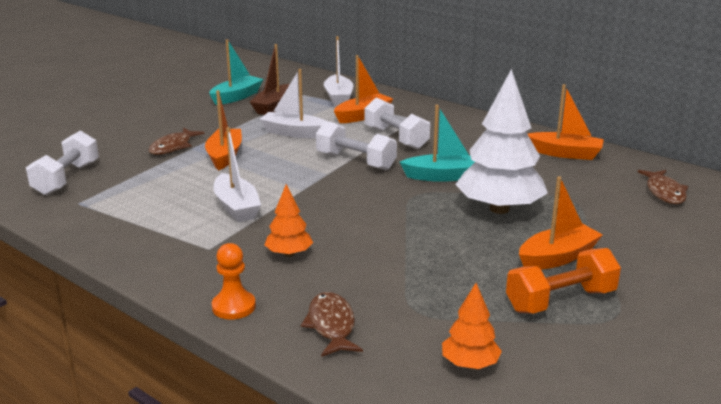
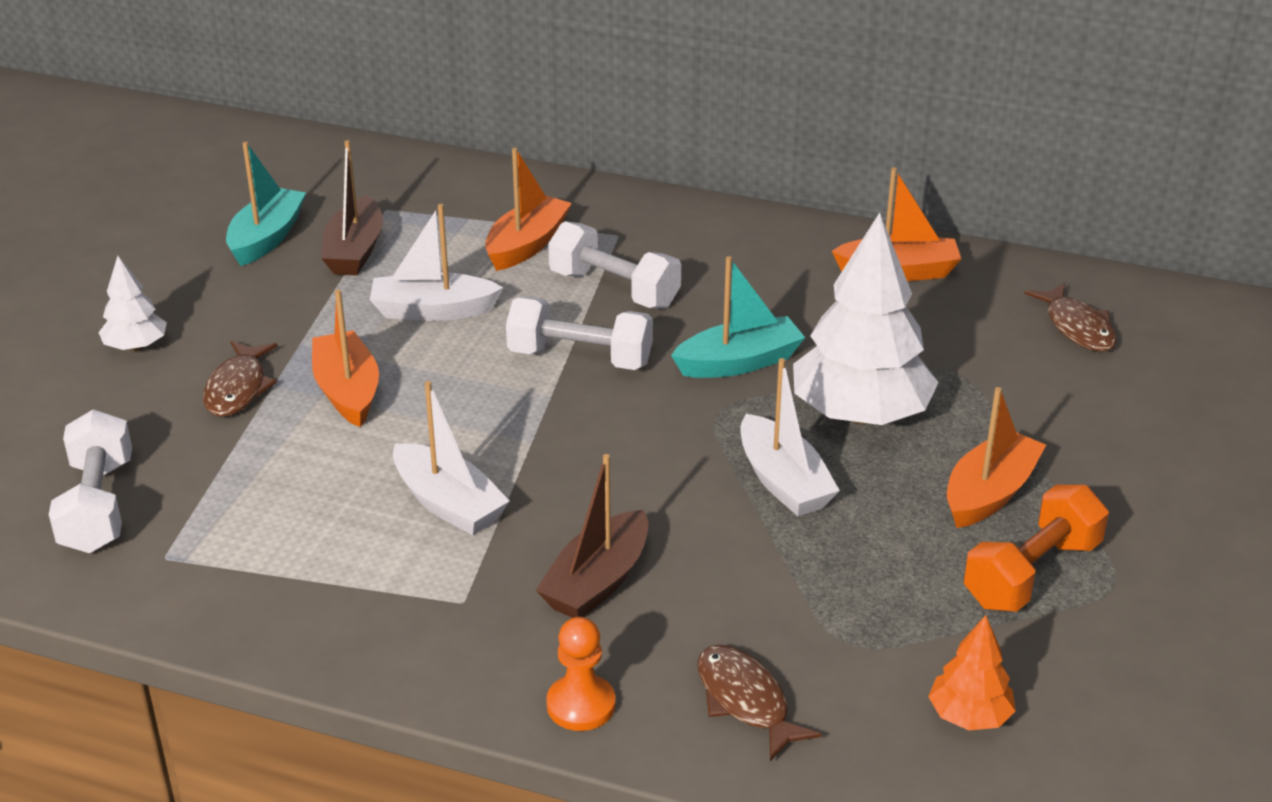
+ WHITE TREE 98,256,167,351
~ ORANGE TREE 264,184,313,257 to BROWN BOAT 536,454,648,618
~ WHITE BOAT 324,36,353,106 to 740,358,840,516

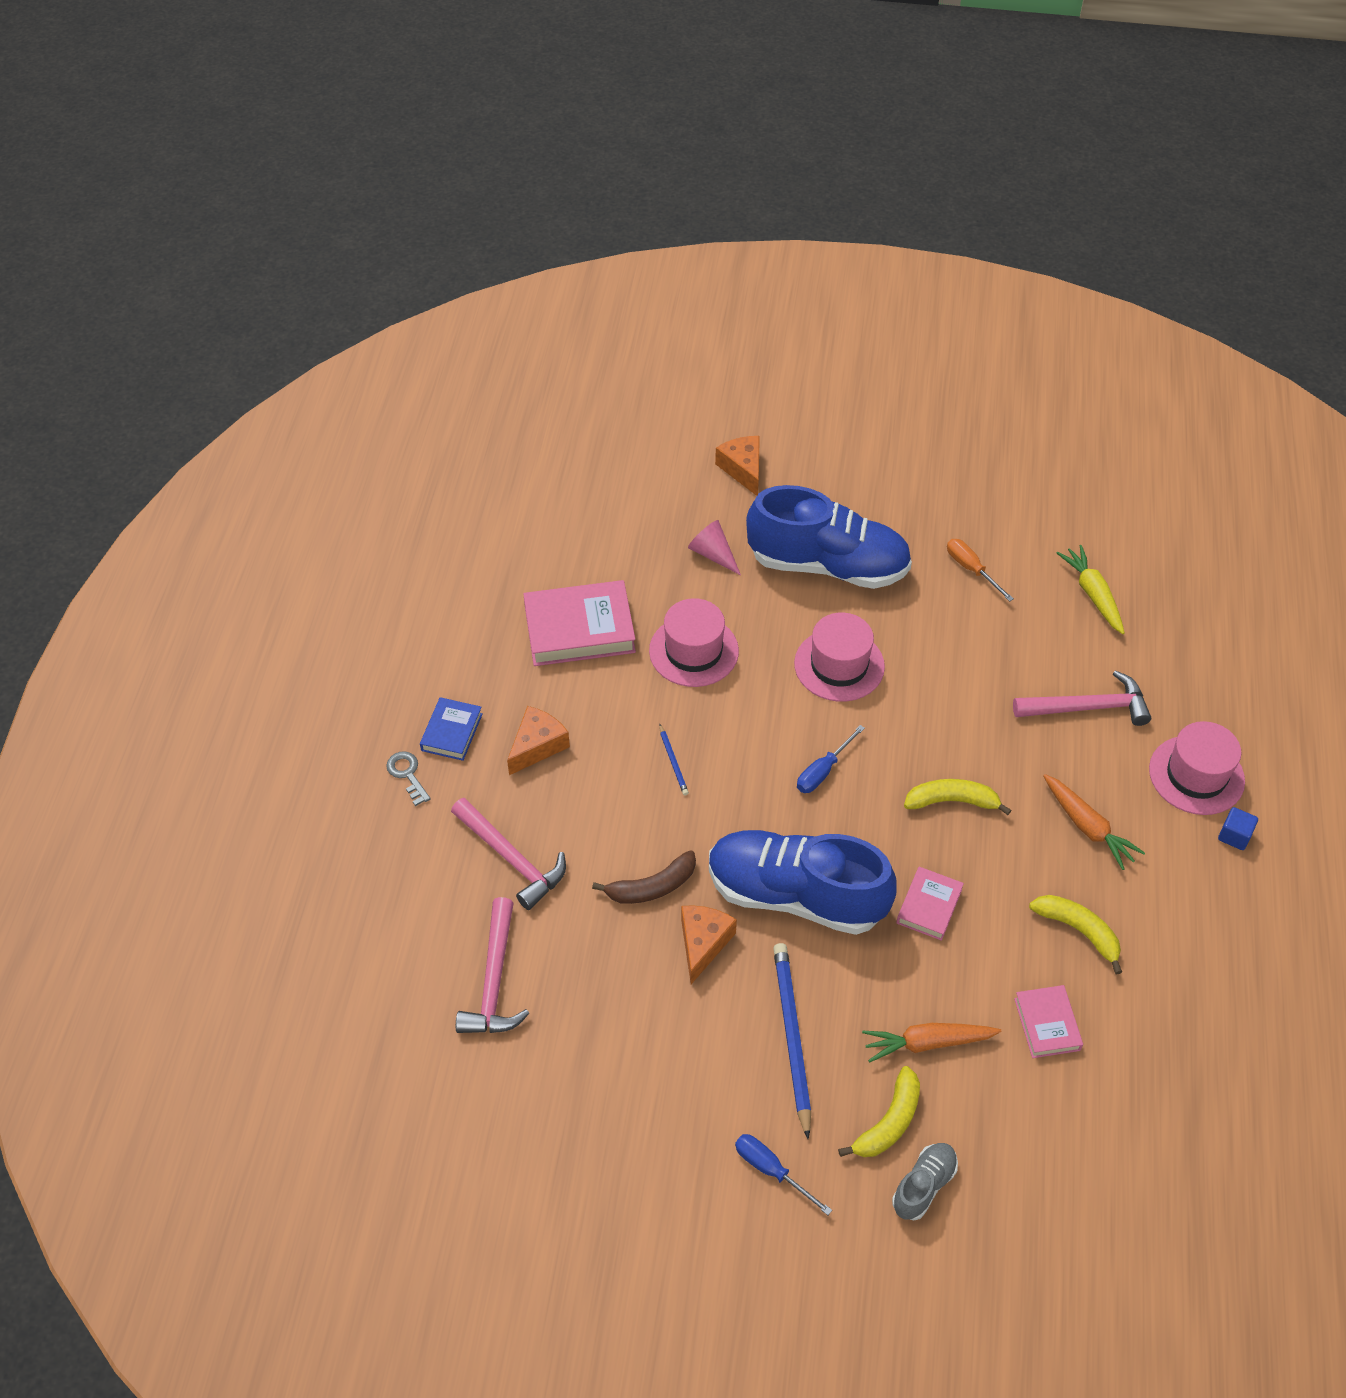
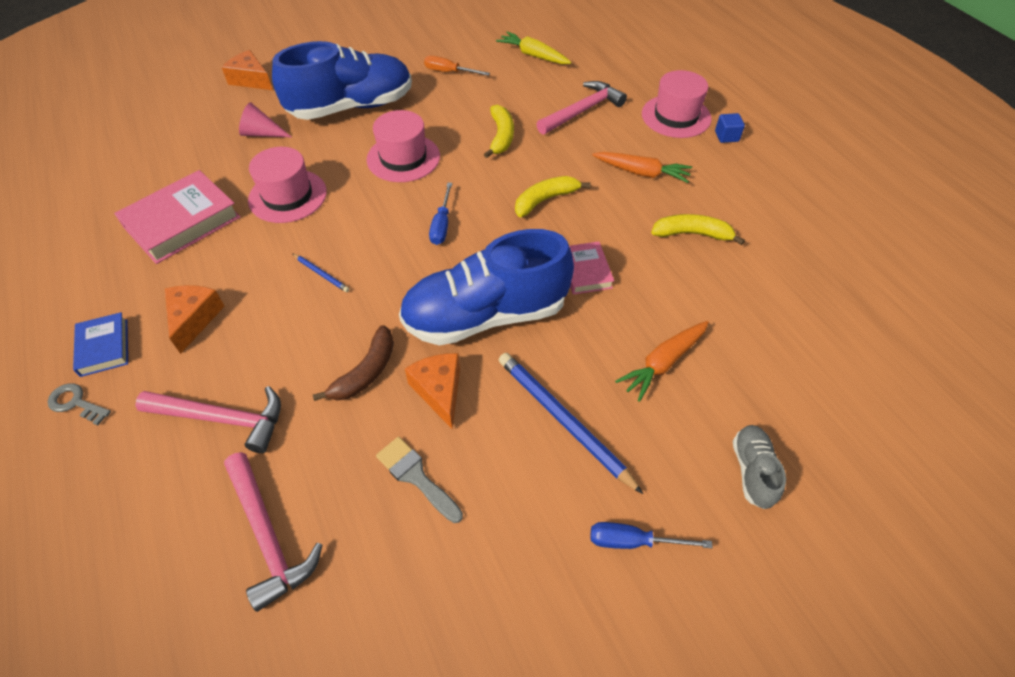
+ GREY BRUSH 376,437,463,523
~ YELLOW BANANA 838,1066,920,1157 to 484,105,514,158
- PINK BOOK 1014,985,1083,1058

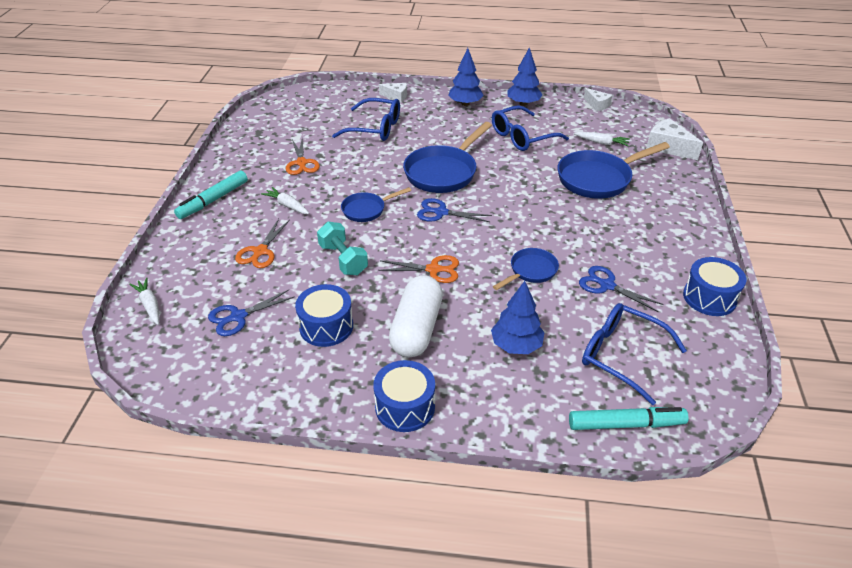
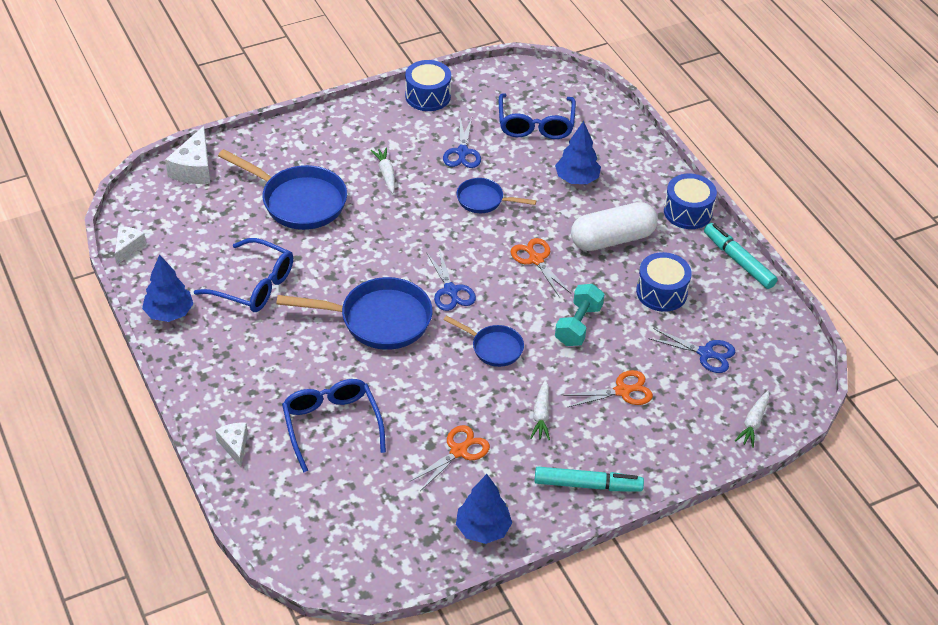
~ WHITE CARROT 574,132,630,146 to 371,147,395,193
~ BLUE TREE 448,48,484,106 to 456,474,512,544
~ TURQUOISE MARKER 569,407,689,430 to 704,223,777,289

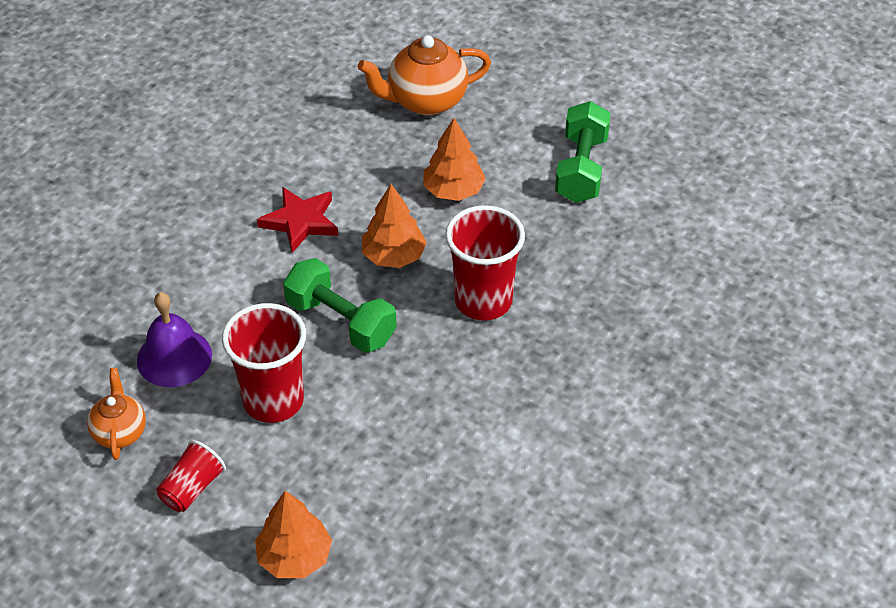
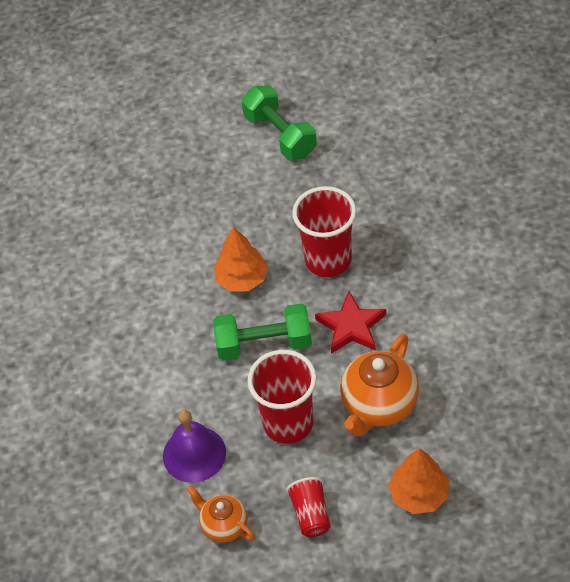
~ RED STAR 257,187,338,253 to 315,291,386,354
~ ORANGE TEAPOT 358,35,491,116 to 340,334,419,437
- ORANGE TREE 423,118,486,201

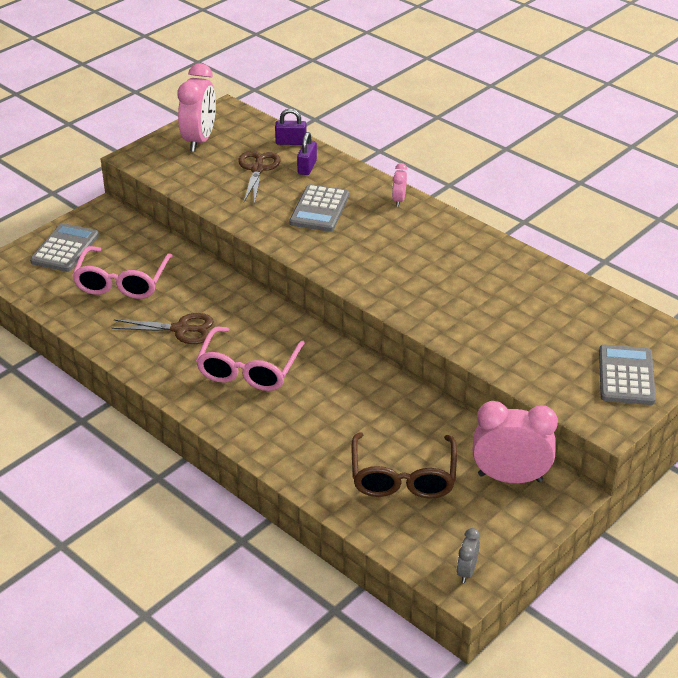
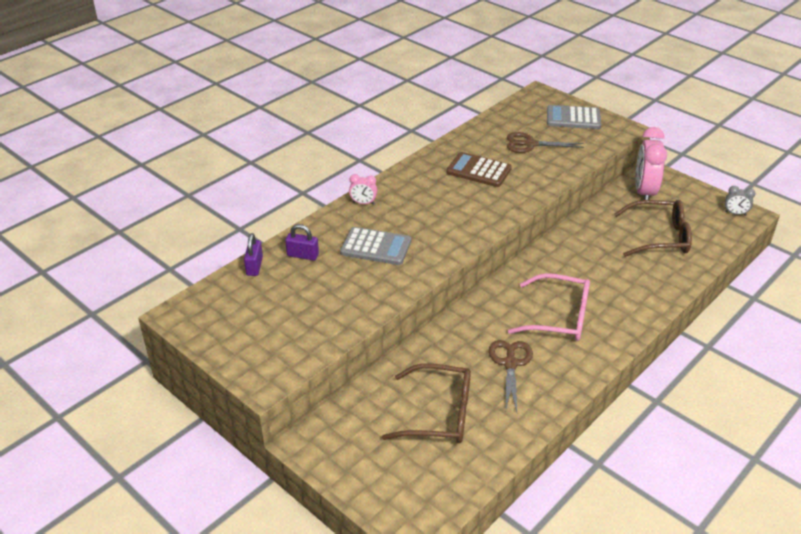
~ PINK GLASSES 72,246,173,299 to BROWN GLASSES 382,363,471,443
+ BROWN CALCULATOR 446,152,512,187
~ BROWN SCISSORS 238,151,280,203 to 507,132,584,153
- GREY CALCULATOR 30,223,99,272
- PINK CLOCK 178,63,216,152

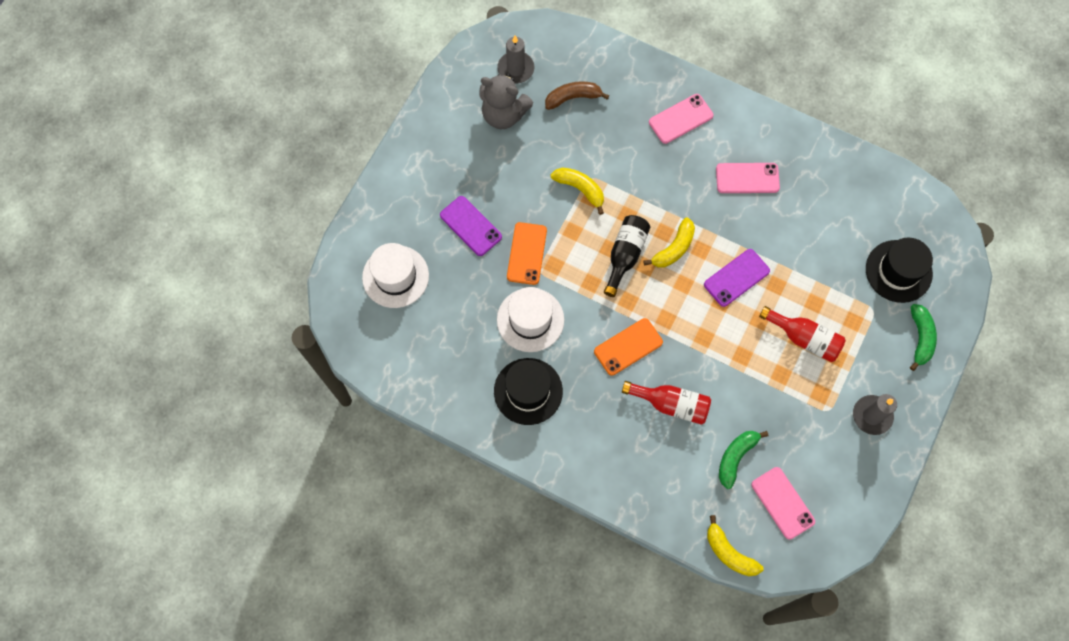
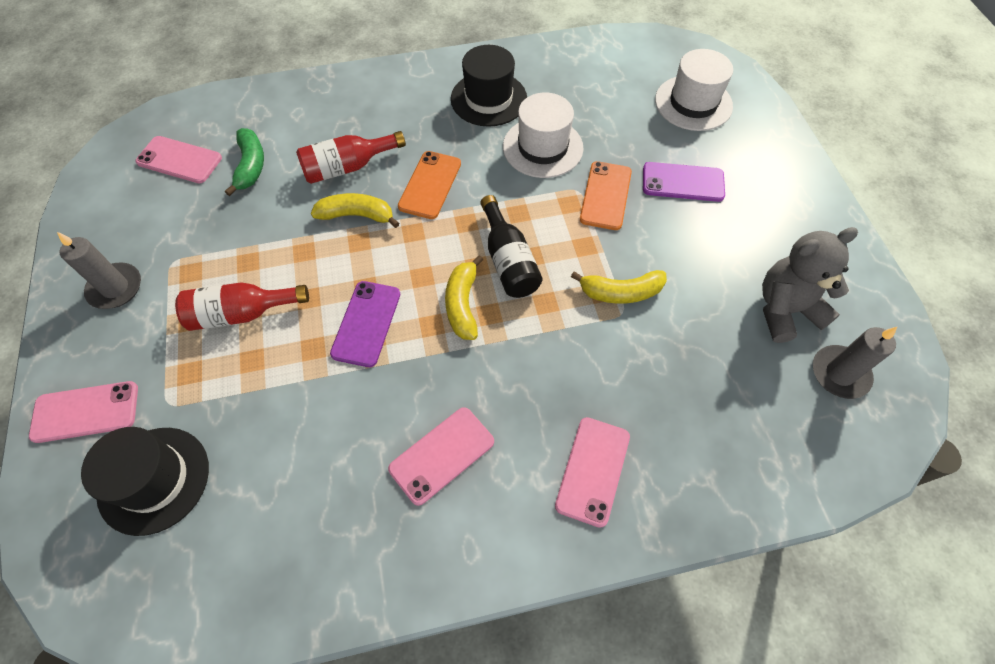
~ GREEN BANANA 910,304,937,371 to PINK PHONE 29,381,138,443
~ YELLOW BANANA 707,515,763,576 to 311,193,399,228
~ ORANGE PHONE 507,222,547,285 = 580,161,632,230 45 degrees clockwise
- BROWN BANANA 545,81,609,110

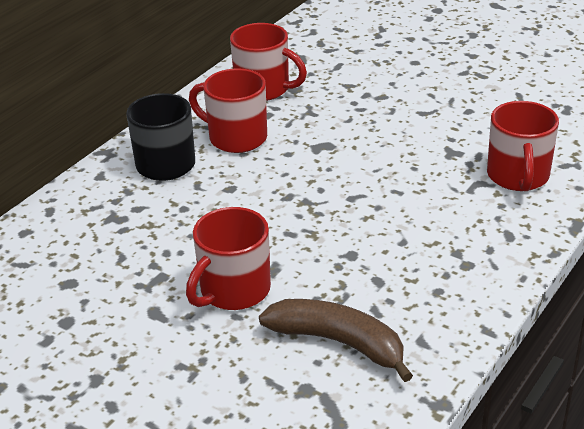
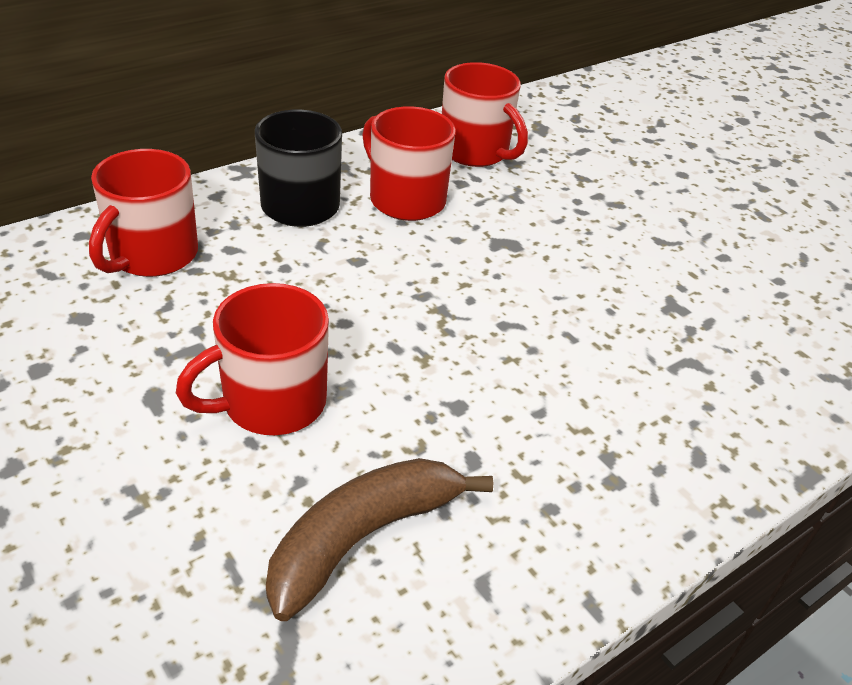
~ RED MUG 487,101,559,191 to 89,149,198,277
~ BROWN BANANA 259,299,413,382 = 266,458,493,621 90 degrees counterclockwise

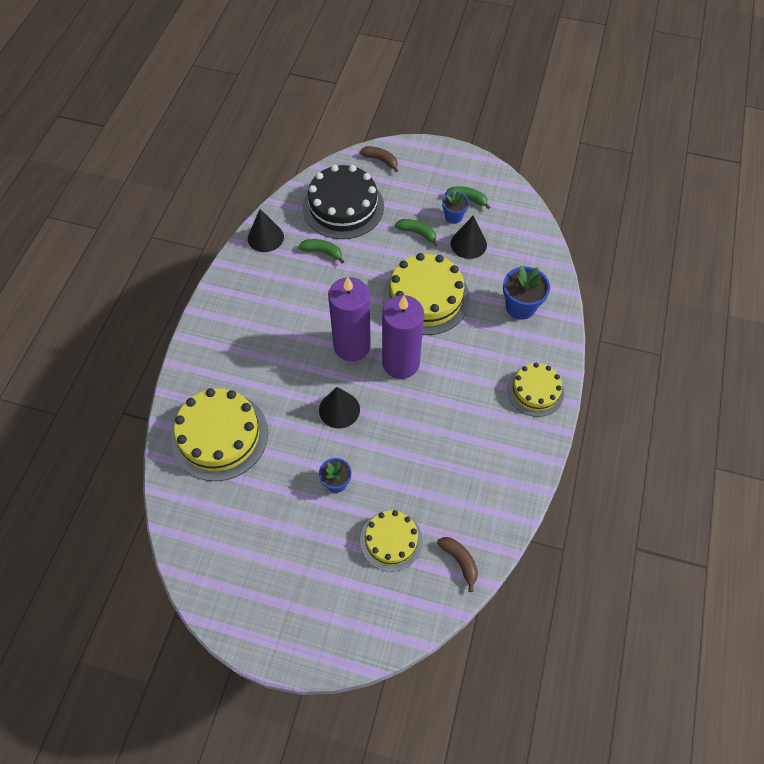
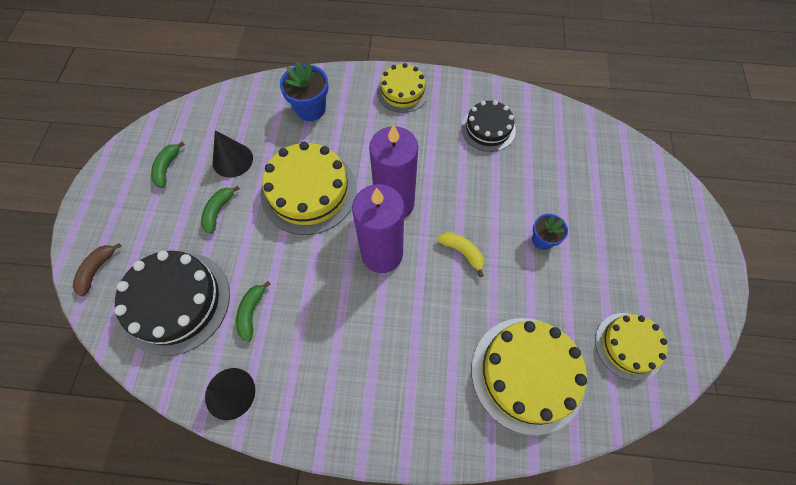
~ BLACK CONE 319,387,360,429 to YELLOW BANANA 437,232,484,277
+ BLACK CAKE 461,100,516,152
~ YELLOW CAKE 360,510,423,572 to 595,313,668,381
- BROWN BANANA 437,537,478,592
- BLUE FLOWER POT 442,190,469,224

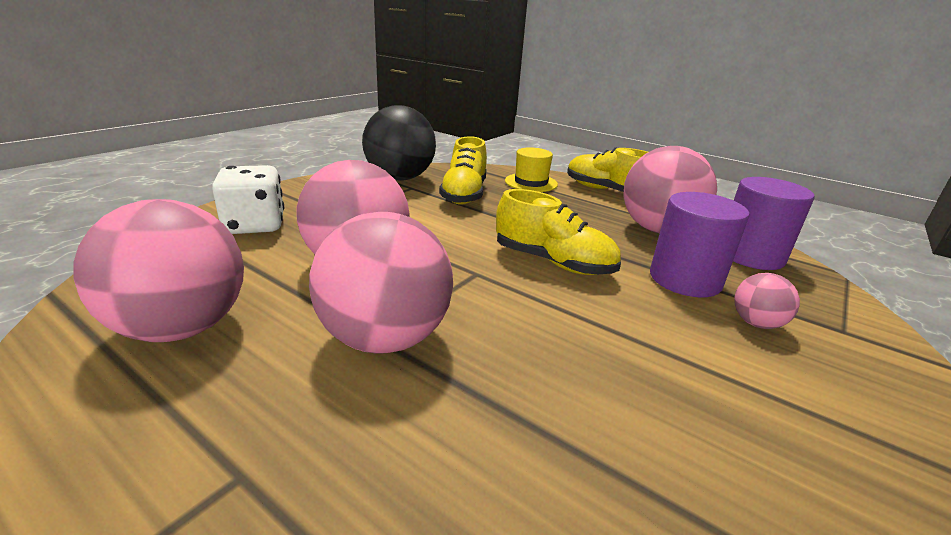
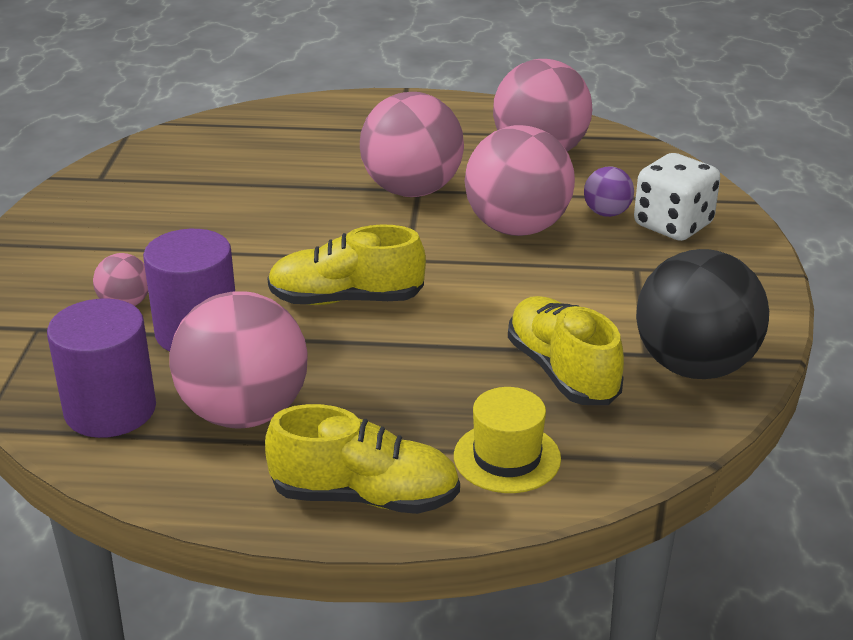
+ PURPLE BALL 584,167,634,217

